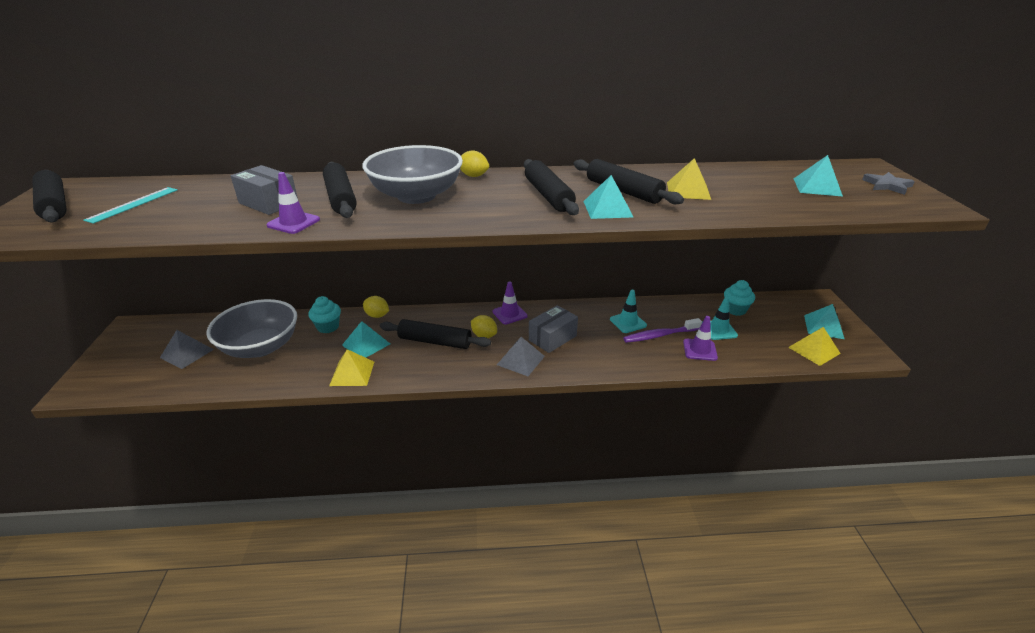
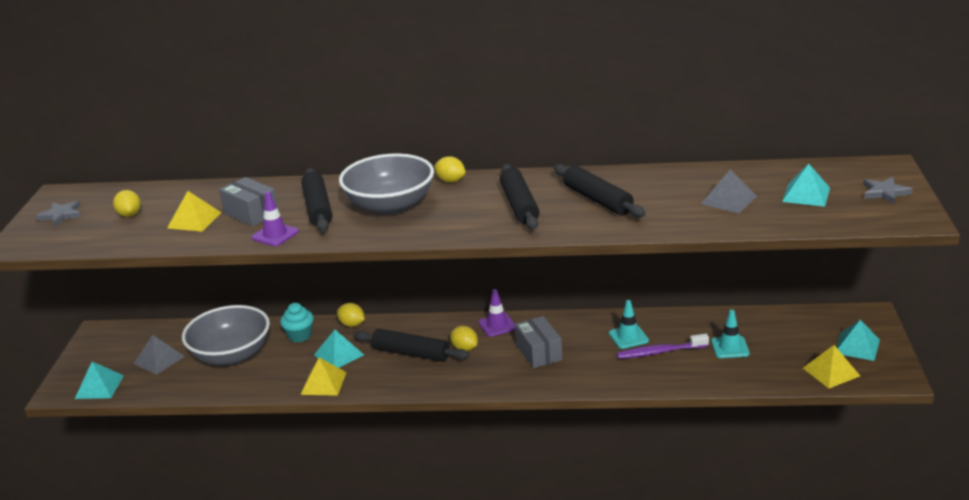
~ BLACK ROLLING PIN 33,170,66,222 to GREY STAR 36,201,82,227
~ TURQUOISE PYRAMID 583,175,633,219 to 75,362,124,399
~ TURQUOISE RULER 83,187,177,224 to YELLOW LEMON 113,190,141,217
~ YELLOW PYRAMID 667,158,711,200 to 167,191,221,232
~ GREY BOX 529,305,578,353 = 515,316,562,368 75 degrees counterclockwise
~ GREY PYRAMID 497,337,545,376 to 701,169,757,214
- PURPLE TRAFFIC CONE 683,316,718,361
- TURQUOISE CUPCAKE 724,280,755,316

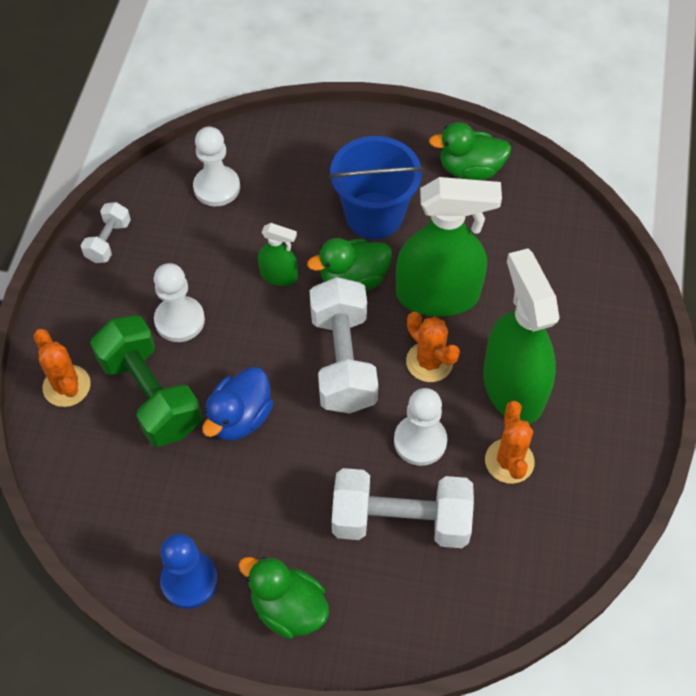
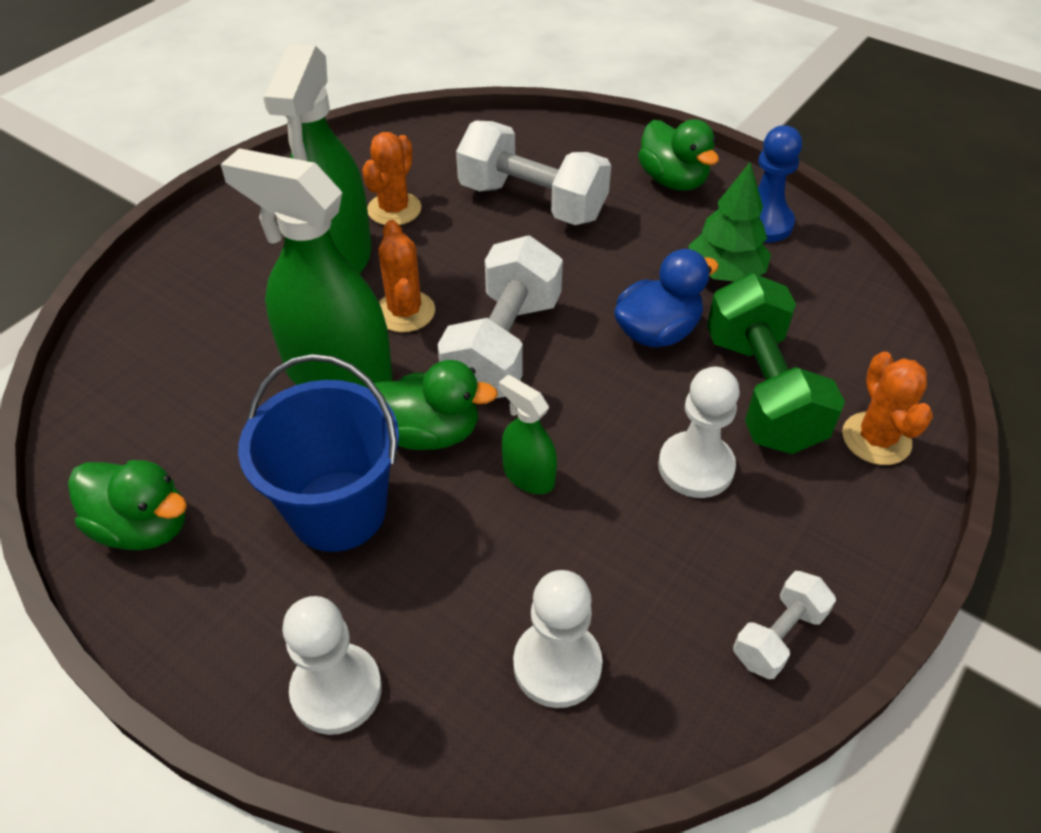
~ WHITE PAWN 394,388,447,466 to 282,596,382,735
+ GREEN TREE 688,162,771,281

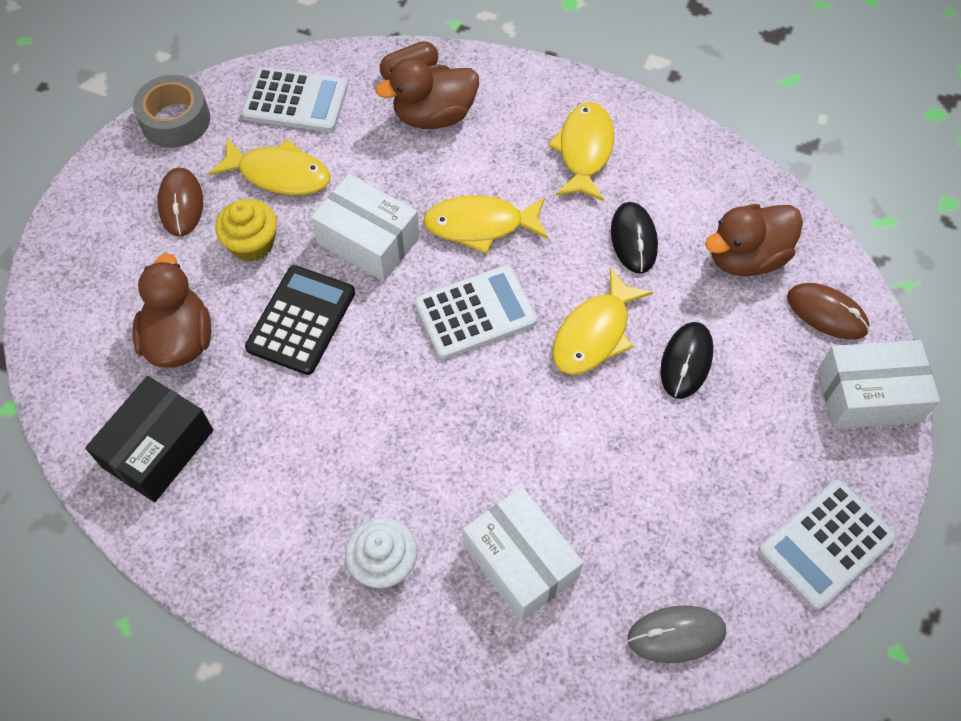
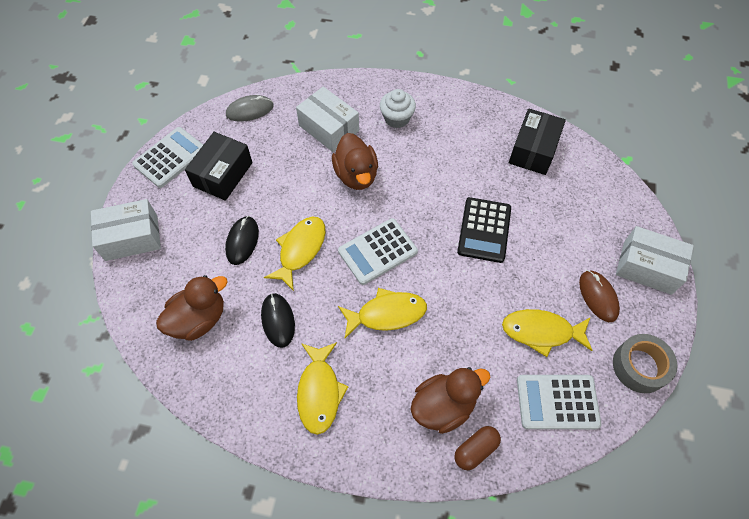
+ BLACK BOX 185,132,253,201
~ BROWN DUCK 132,253,211,368 to 332,133,378,190
~ WHITE BOX 311,174,420,281 to 616,226,694,295
- YELLOW CUPCAKE 215,199,277,262
- BROWN MOUSE 787,283,869,340

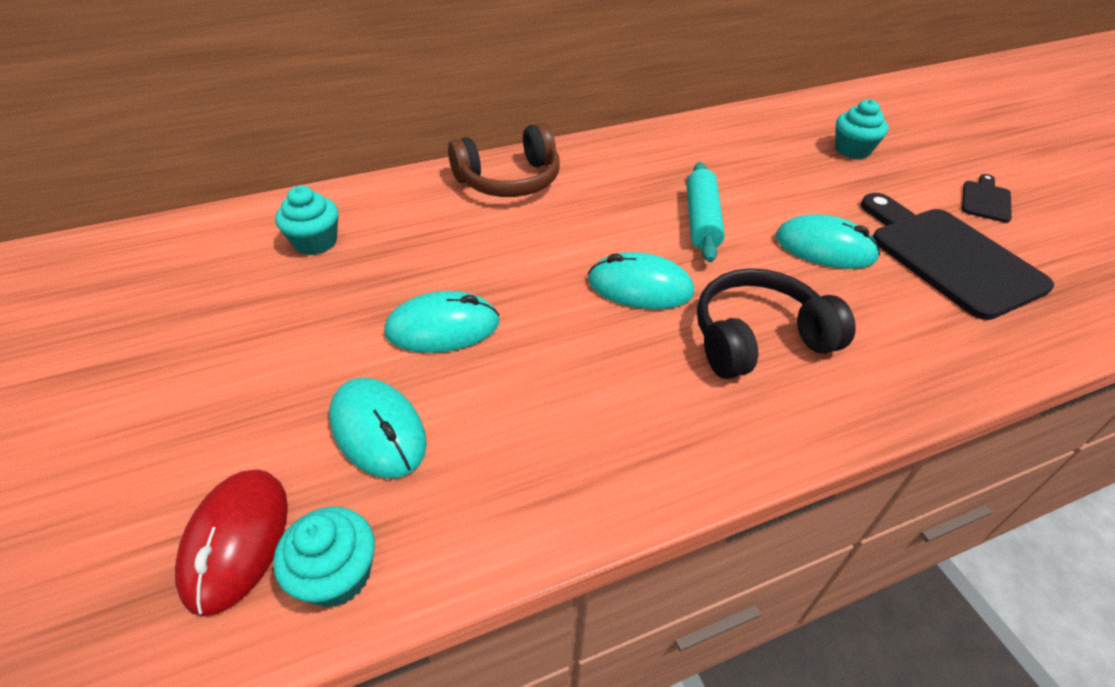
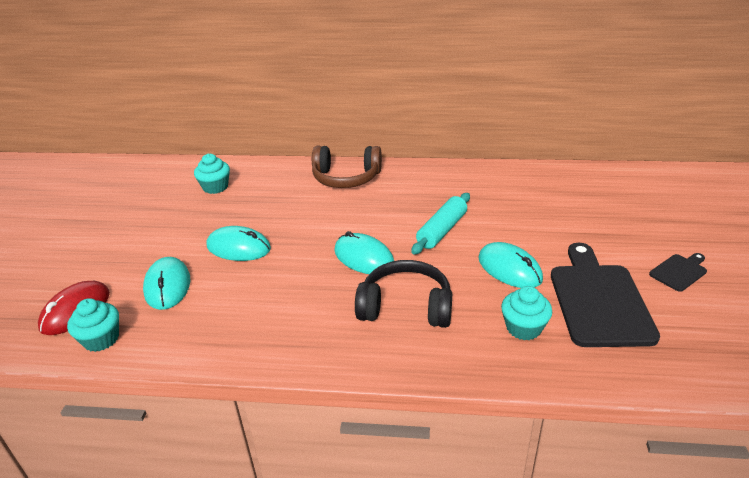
~ TURQUOISE CUPCAKE 835,99,888,159 to 501,286,552,340

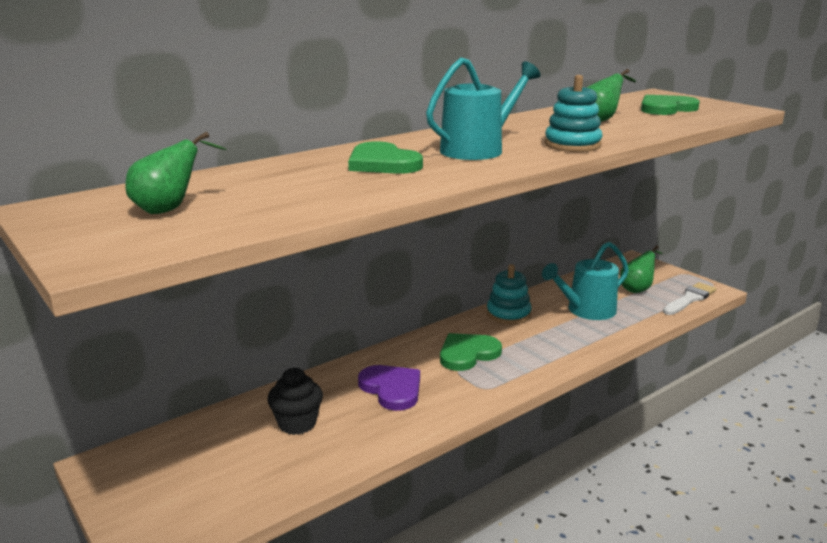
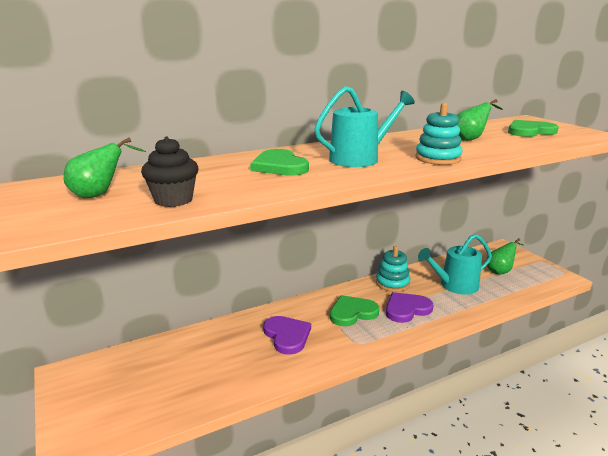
~ BLACK CUPCAKE 267,368,323,435 to 141,136,198,207
+ PURPLE HEART 386,292,433,323
- WHITE BRUSH 663,282,716,315

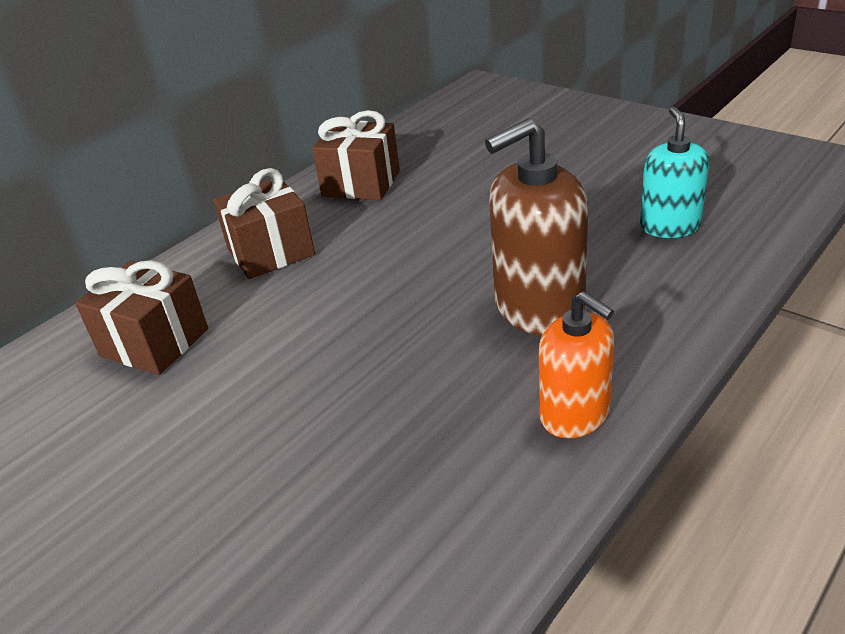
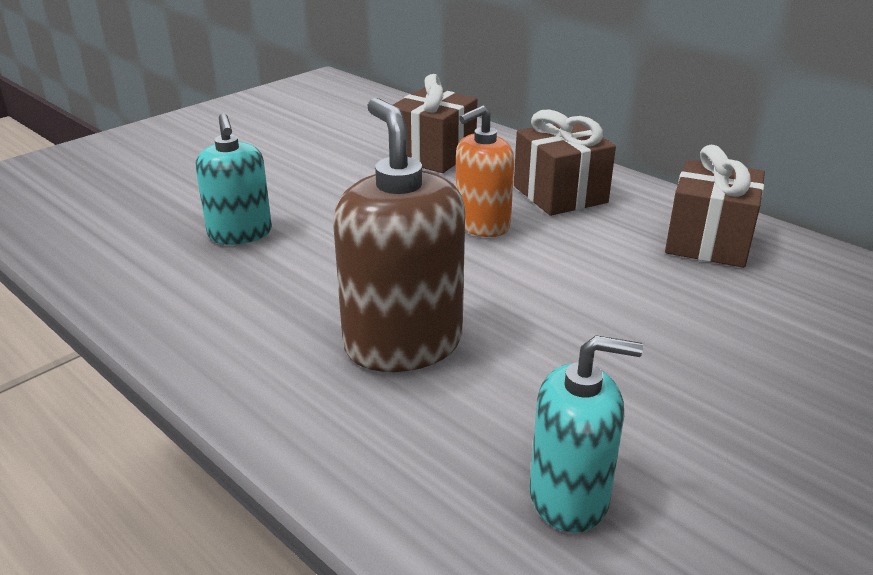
+ TURQUOISE SOAP DISPENSER 195,113,272,245
~ ORANGE SOAP DISPENSER 539,291,614,438 to 455,106,514,237

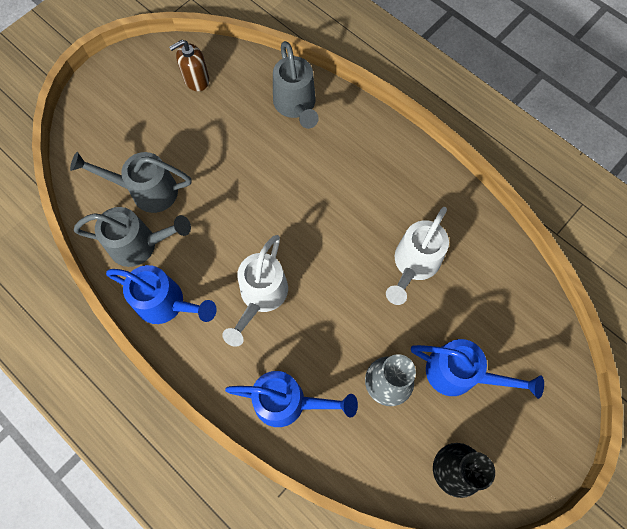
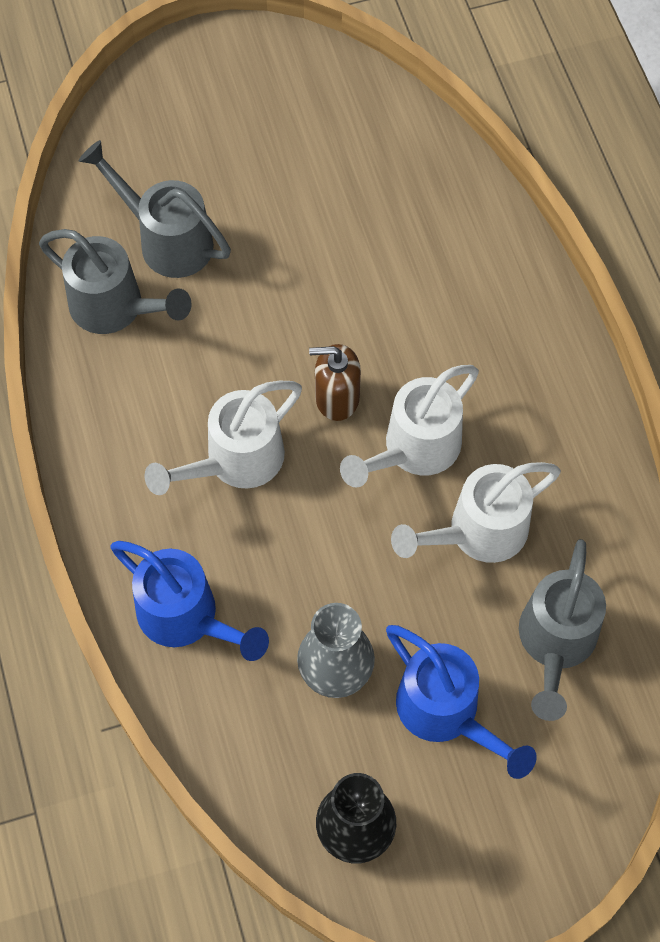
~ BROWN SOAP DISPENSER 169,40,209,91 to 309,344,361,421
+ WHITE WATERING CAN 340,365,479,487
~ GREY WATERING CAN 273,41,319,129 to 519,539,606,721
- BLUE WATERING CAN 106,265,217,324

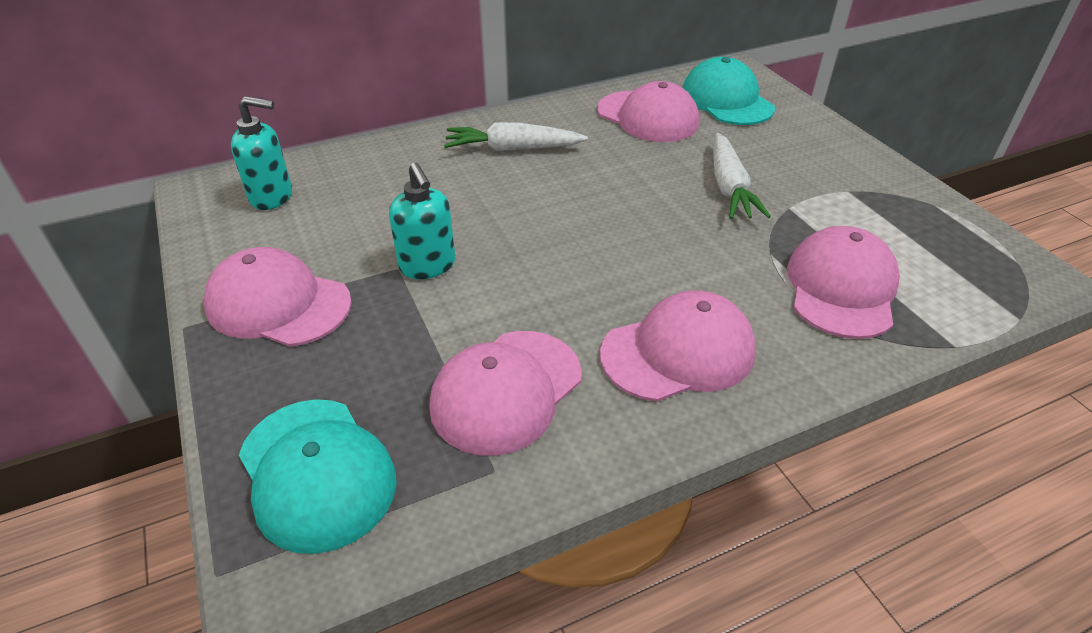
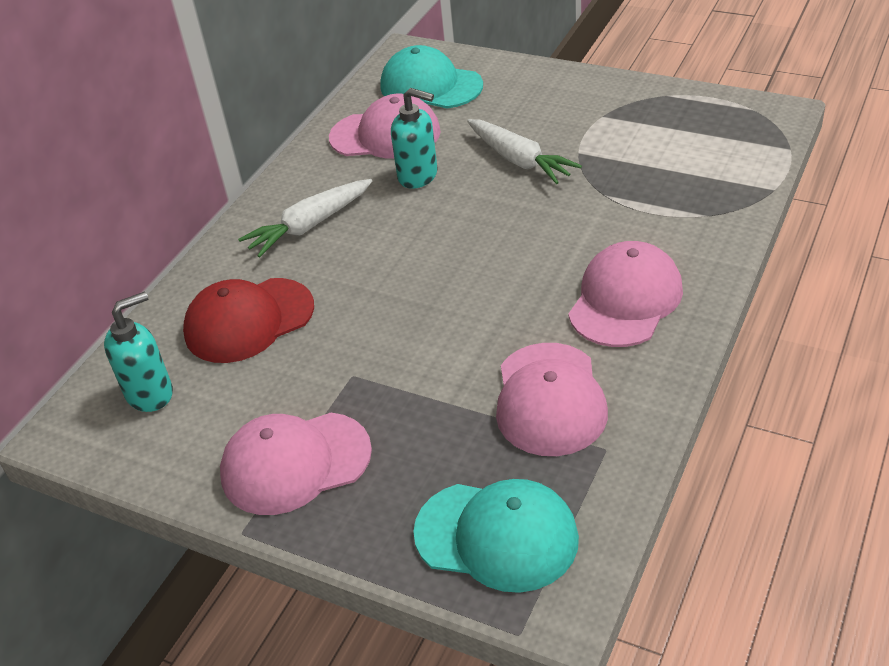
+ RED CAP 183,278,314,363
~ TURQUOISE SOAP DISPENSER 389,162,455,279 to 391,88,438,189
- PINK CAP 787,226,900,339

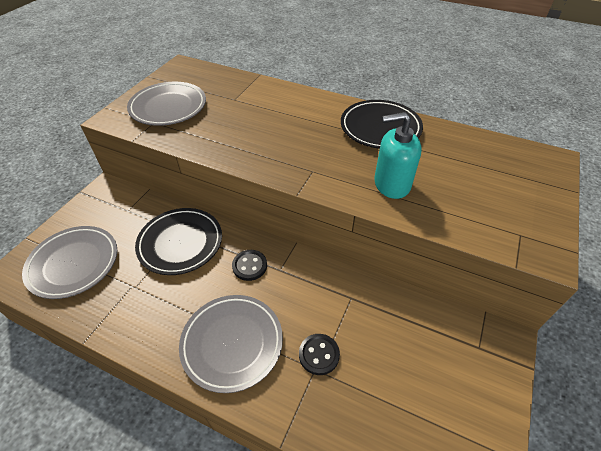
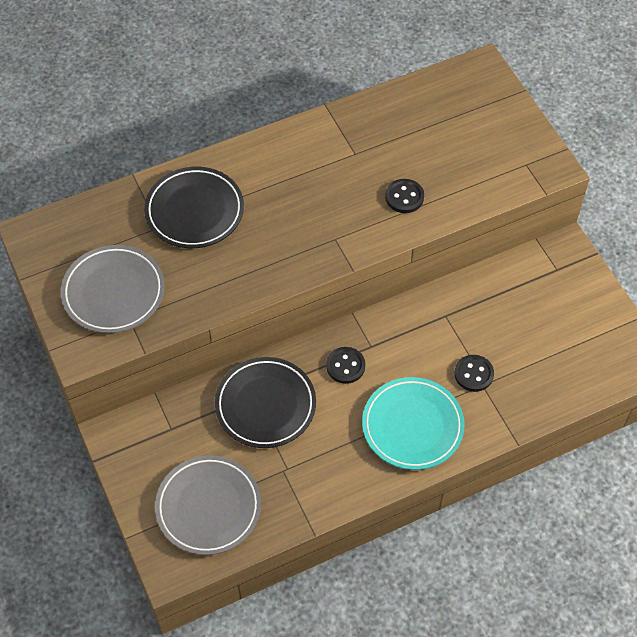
~ BLACK PLATE 341,100,423,149 to 144,167,244,248
~ GREY PLATE 179,295,283,393 to TURQUOISE PLATE 362,377,465,470
~ TURQUOISE SOAP DISPENSER 374,112,422,199 to BLACK BUTTON 385,179,424,213

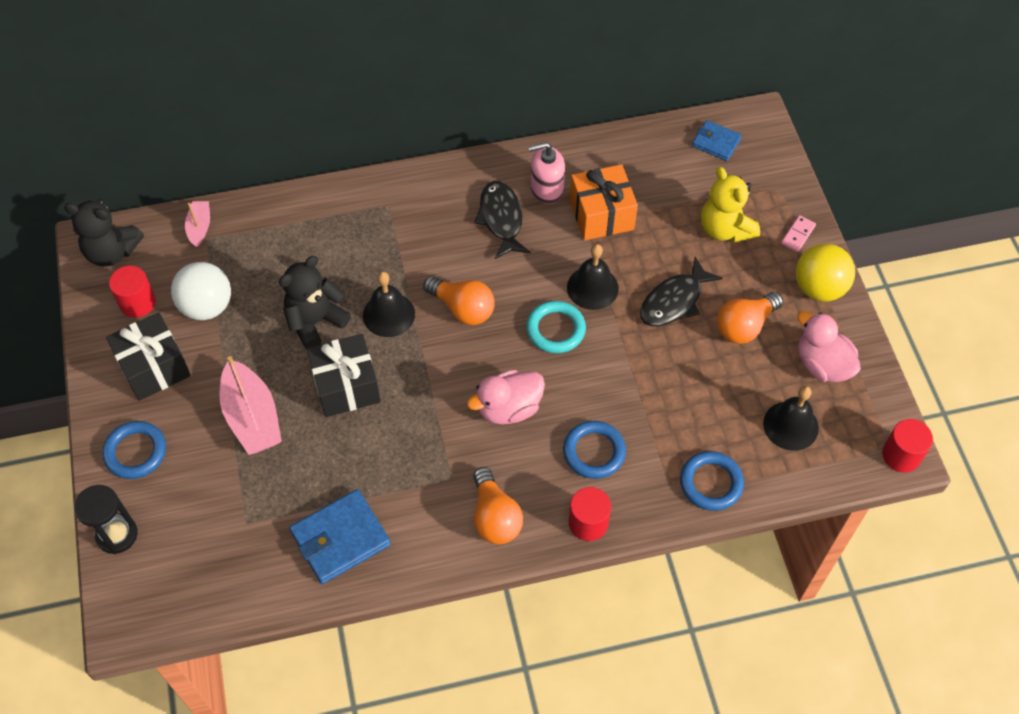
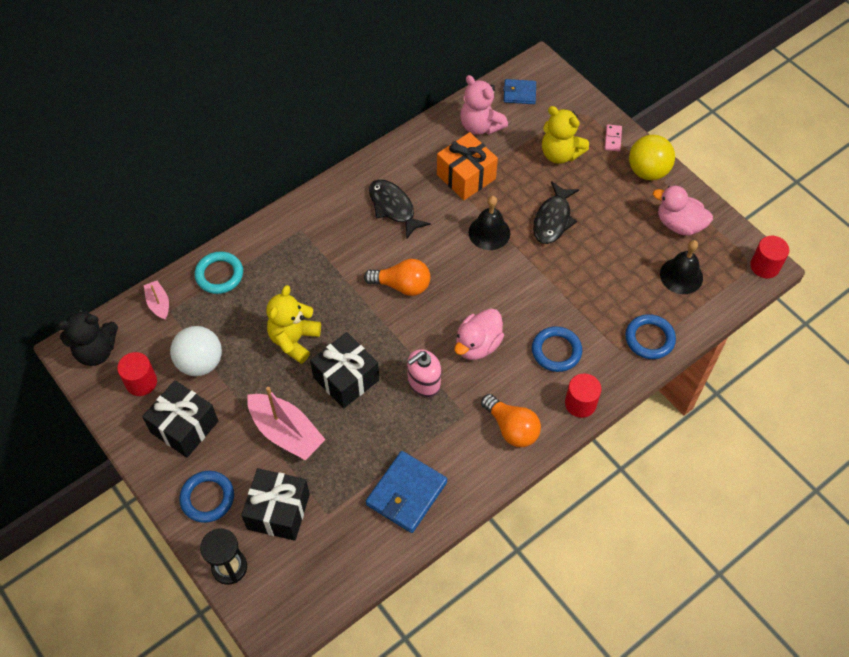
~ TURQUOISE RING 526,301,586,353 to 195,252,243,294
+ BLACK GIFT 241,468,310,541
~ BLACK TEDDY BEAR 279,256,351,349 to YELLOW TEDDY BEAR 267,285,321,364
~ PINK SOAP DISPENSER 528,142,565,204 to 407,349,441,397
+ PINK TEDDY BEAR 460,75,508,135
- BLACK BELL 363,271,415,337
- ORANGE LIGHT BULB 717,292,783,344

